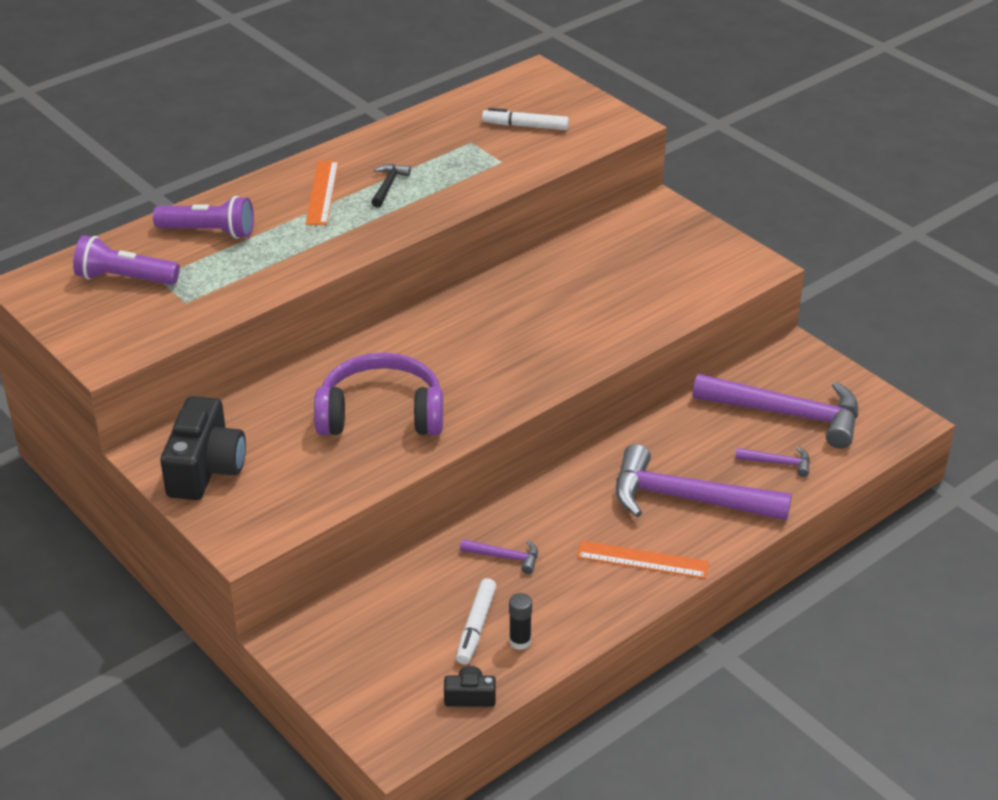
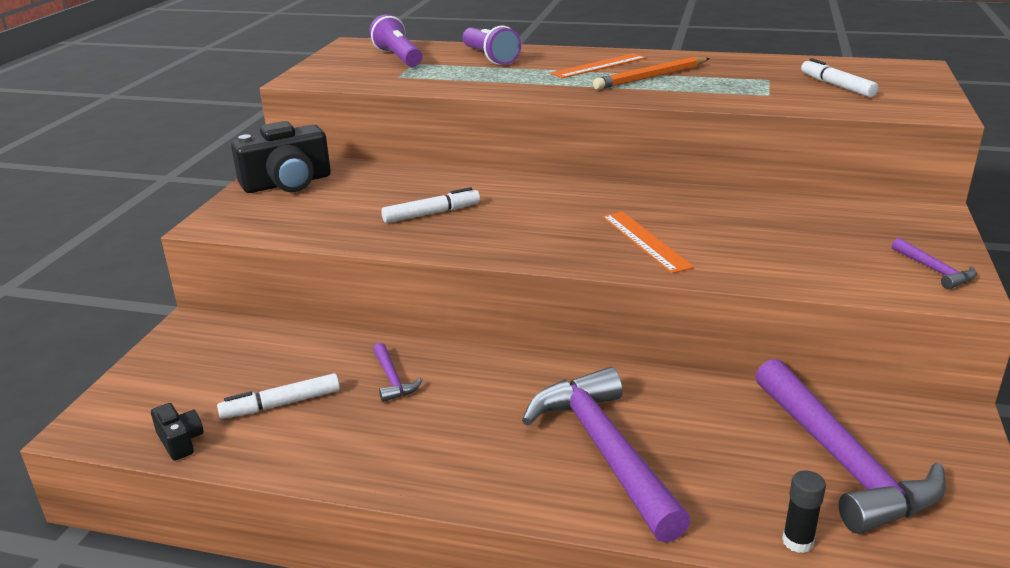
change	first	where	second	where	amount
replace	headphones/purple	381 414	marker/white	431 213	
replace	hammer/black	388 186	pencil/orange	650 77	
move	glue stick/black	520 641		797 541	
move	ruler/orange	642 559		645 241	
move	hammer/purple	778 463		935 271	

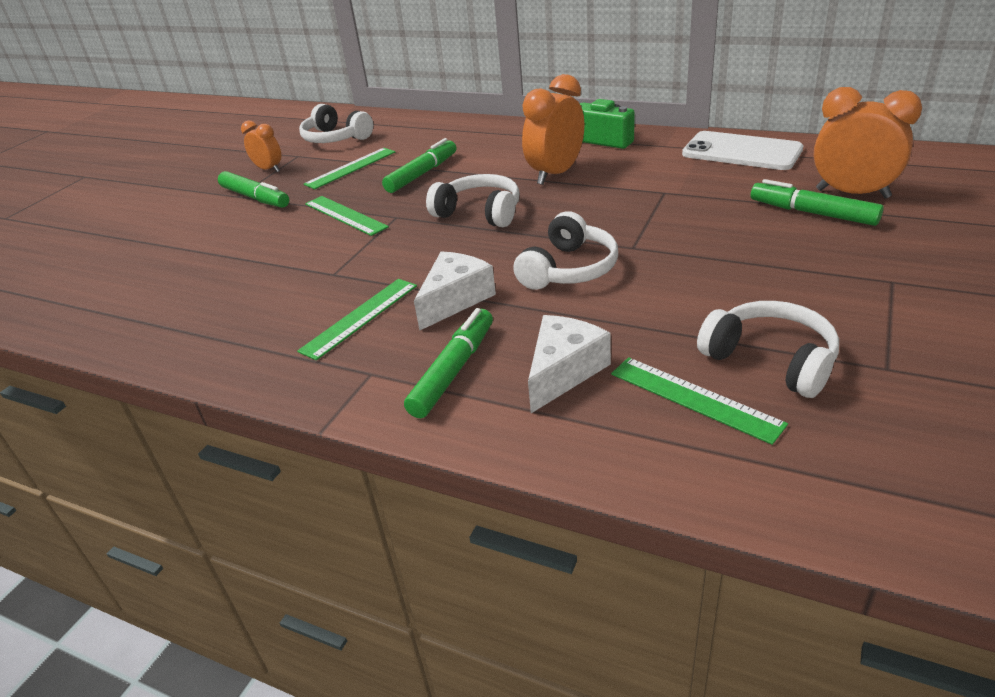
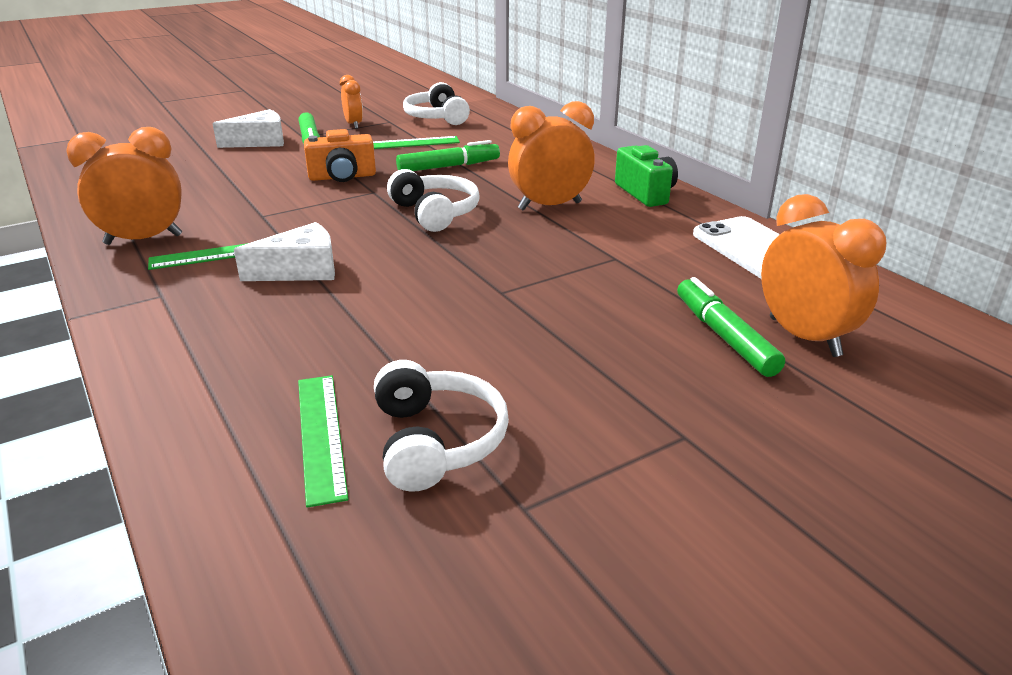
change	first	where	second	where	amount
replace	ruler/green	345 215	camera/orange	342 177	
delete	marker/green	453 370			
delete	headphones/white	568 269			
move	cheese/white	563 371		260 142	
insert			clock/orange	143 239	

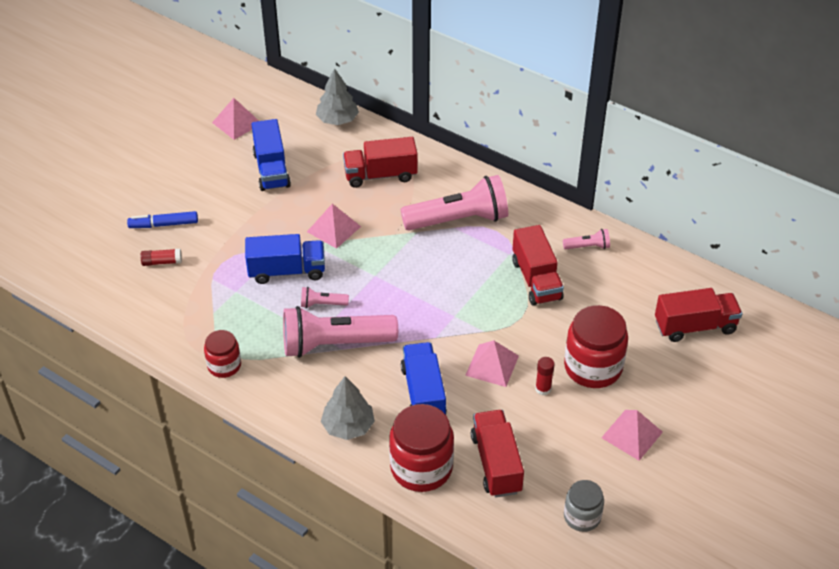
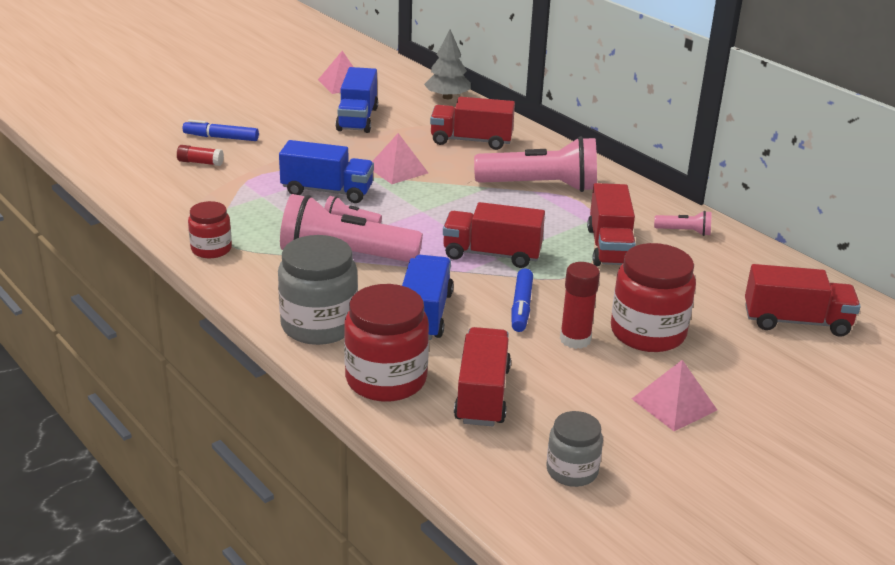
change	first	where	second	where	amount
replace	tree/grey	348 426	jar/grey	319 325	
replace	pyramid/pink	492 365	marker/blue	521 307	
resize	glue stick/red	543 389		575 339	x1.51
insert			truck/red	491 254	

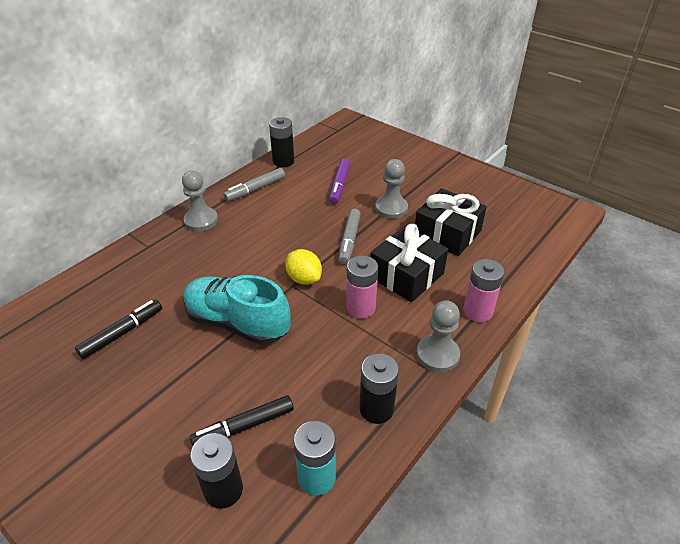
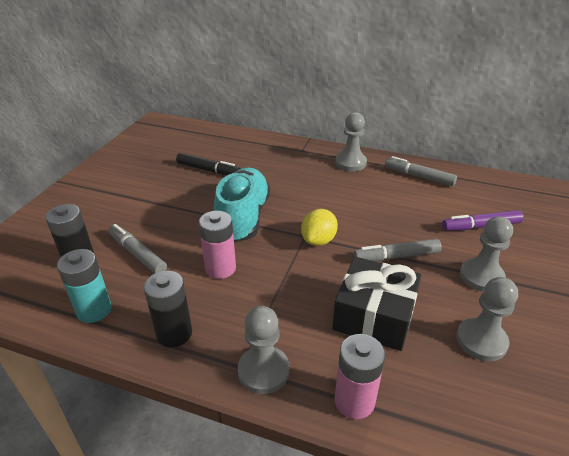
change	first	where	second	where	amount
recolor	marker/black	244 426	marker/grey	138 254	
delete	battery/black	283 161			
move	battery/pink	361 308		220 268	
replace	gift/black	447 233	pawn/grey	481 341	

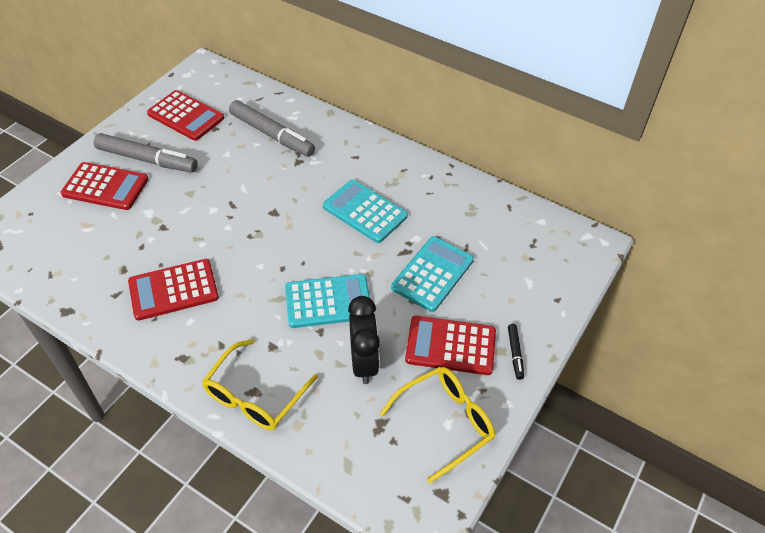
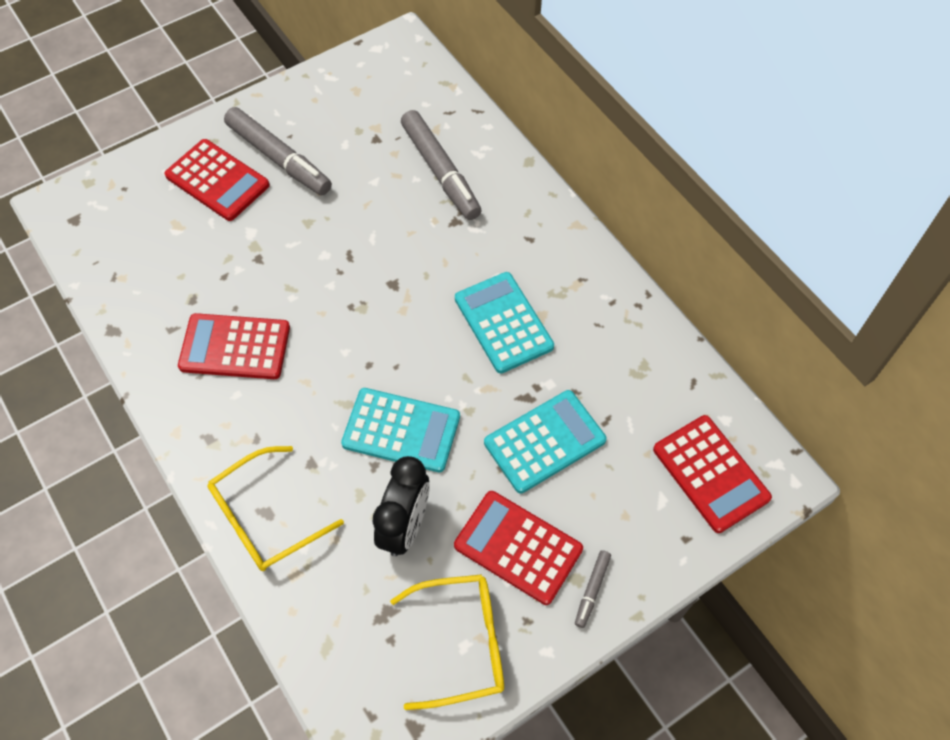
change	first	where	second	where	amount
move	calculator/red	185 116		710 473	
recolor	marker/black	515 353	marker/grey	592 590	

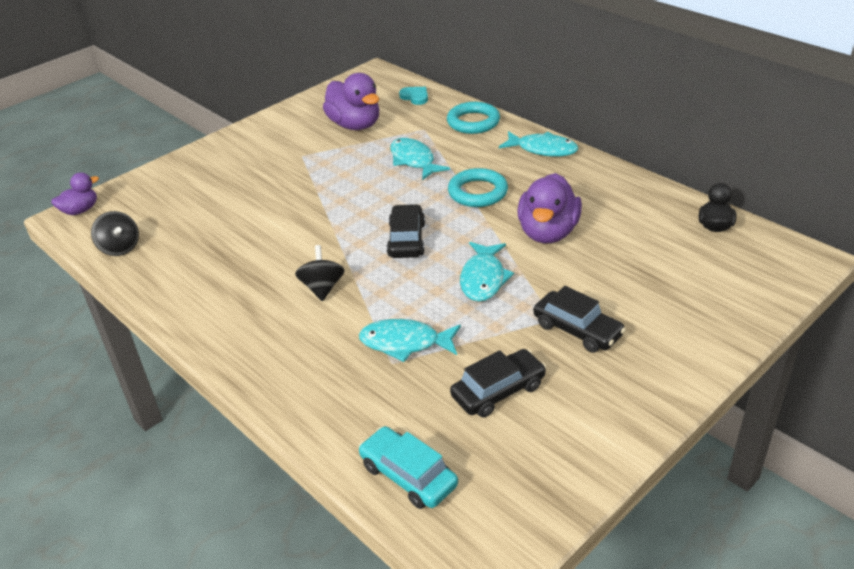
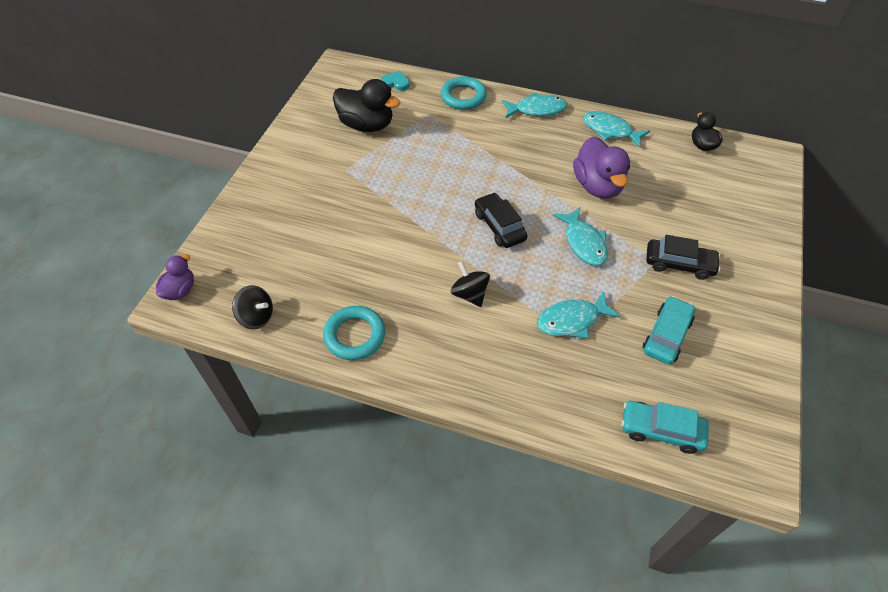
change	first	where	second	where	amount
recolor	duck/purple	355 125	duck/black	366 125	
move	fish/turquoise	414 160		610 130	
move	ring/turquoise	478 192		355 335	
recolor	car/black	498 391	car/turquoise	666 335	

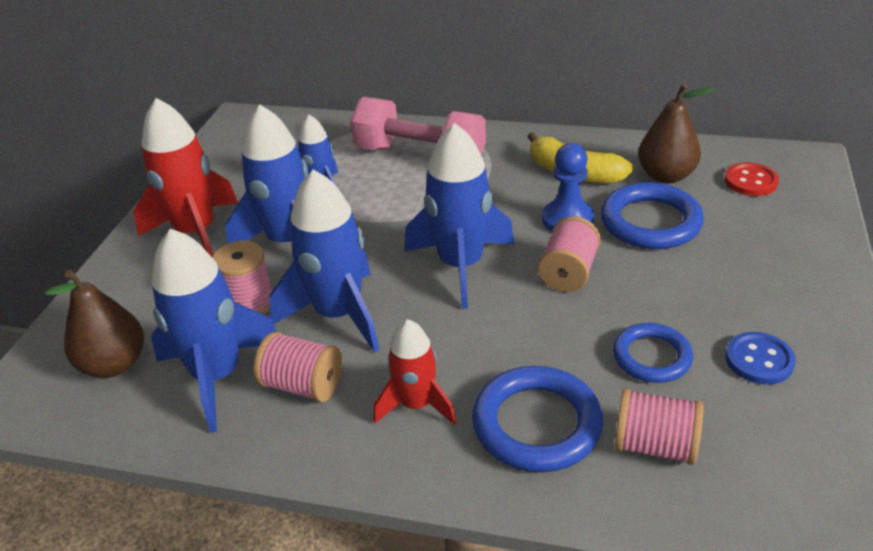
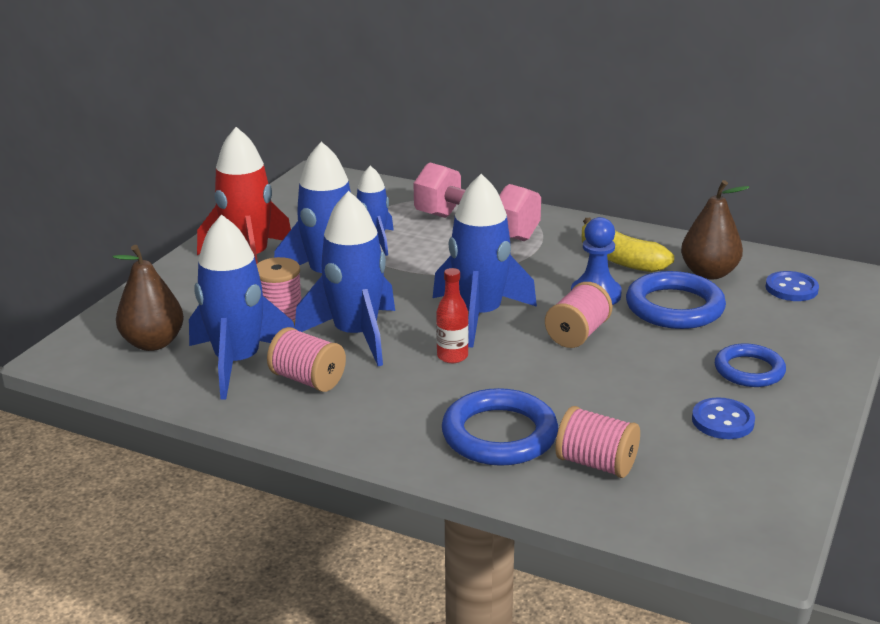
change	first	where	second	where	amount
delete	rocket/red	416 405			
move	ring/blue	651 357		749 370	
recolor	button/red	750 181	button/blue	791 288	
insert			bottle/red	452 356	

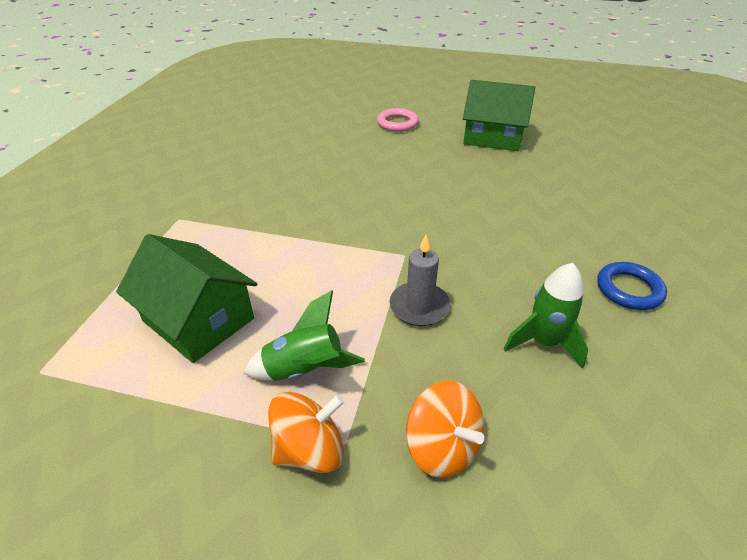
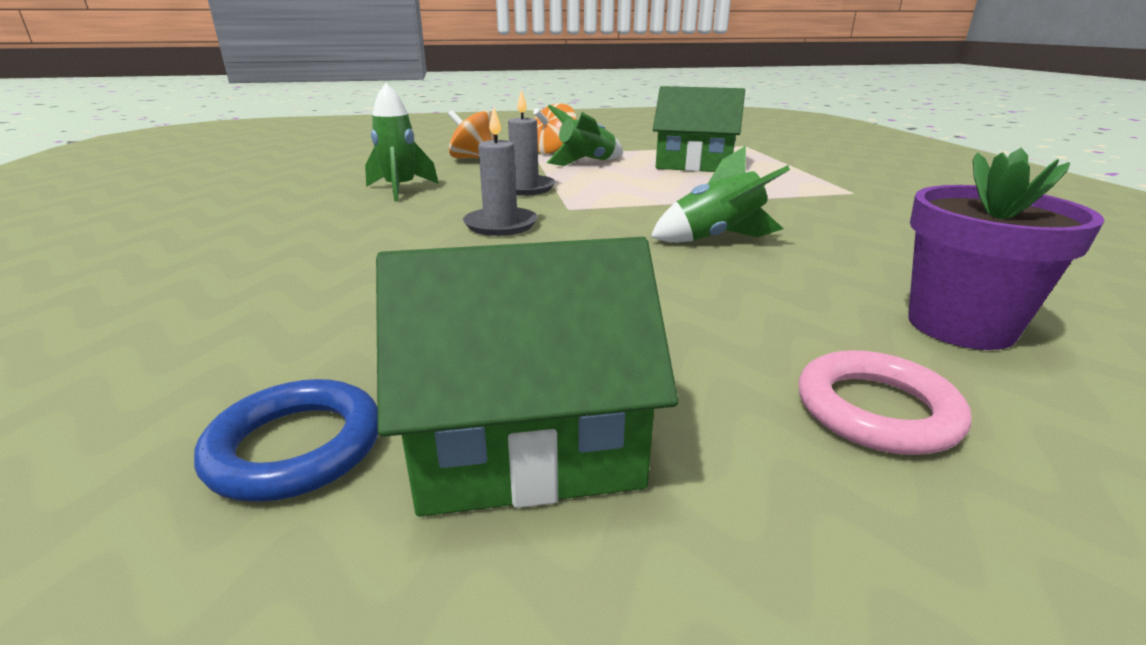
change	first	where	second	where	amount
move	ring/blue	629 289		295 447	
insert			candle/grey	501 225	
insert			rocket/green	716 238	
insert			flower pot/purple	960 326	

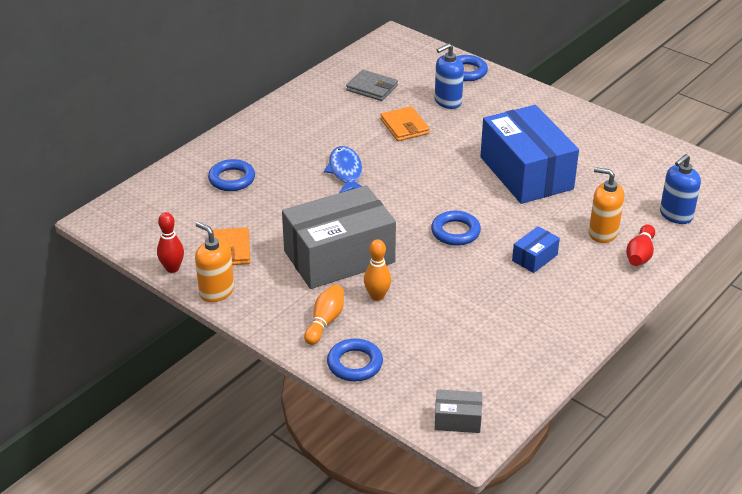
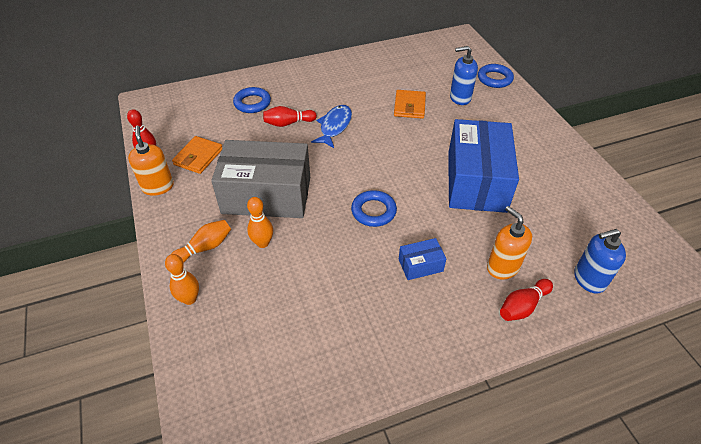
change	first	where	second	where	amount
replace	ring/blue	355 364	bowling pin/orange	189 299	
delete	wallet/grey	372 88			
delete	box/grey	457 420			
insert			bowling pin/red	288 123	

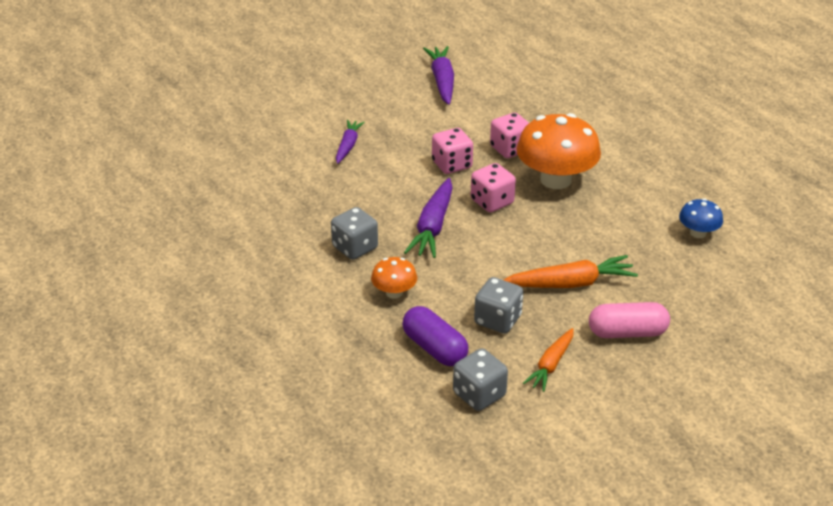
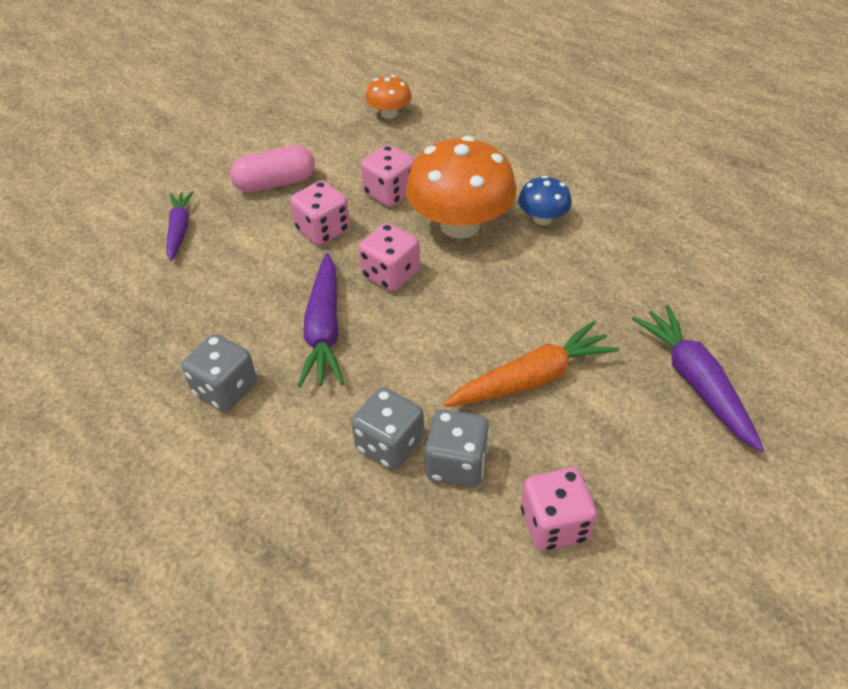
change	first	where	second	where	amount
move	mushroom/orange	394 292		389 113	
delete	capsule/purple	434 348			
move	carrot/purple	442 81		695 382	
move	dice/grey	479 394		389 444	
replace	carrot/orange	551 365	dice/pink	554 524	
move	capsule/pink	627 332		275 183	
move	mushroom/blue	698 233		542 218	

